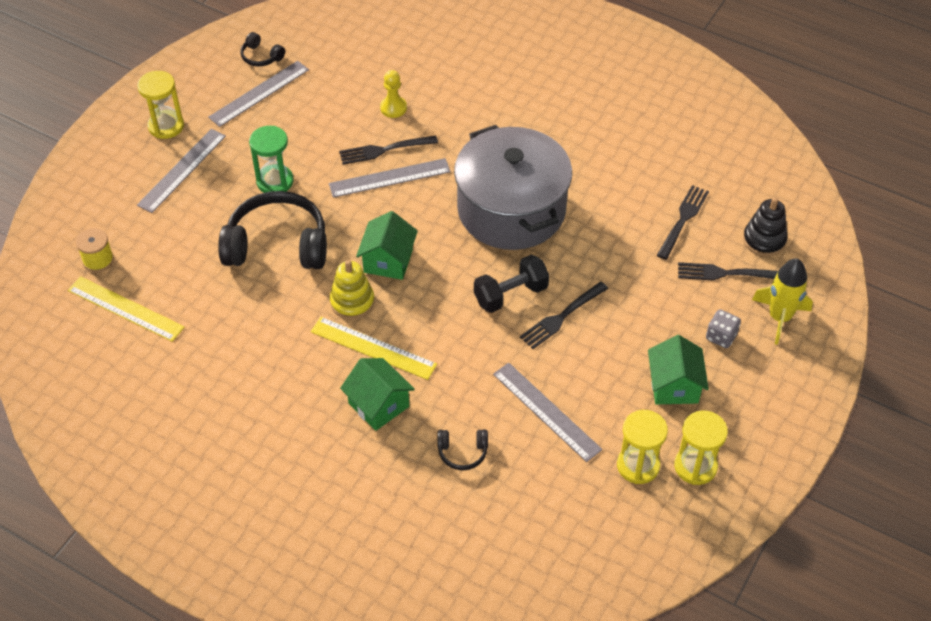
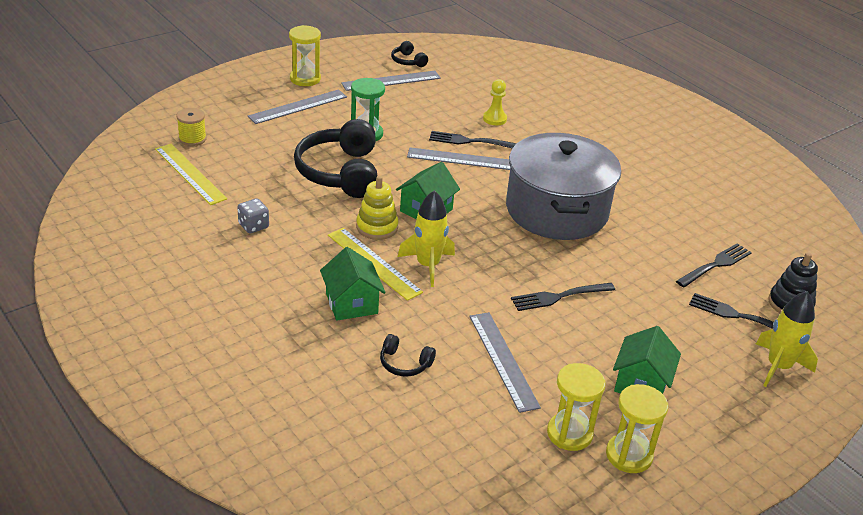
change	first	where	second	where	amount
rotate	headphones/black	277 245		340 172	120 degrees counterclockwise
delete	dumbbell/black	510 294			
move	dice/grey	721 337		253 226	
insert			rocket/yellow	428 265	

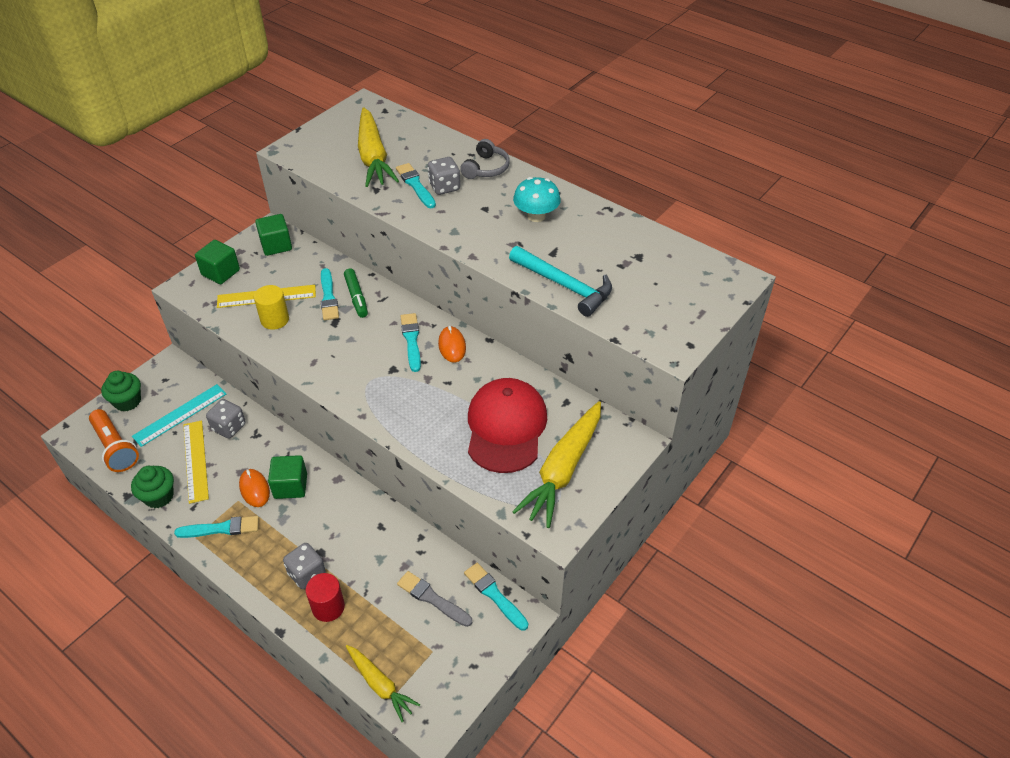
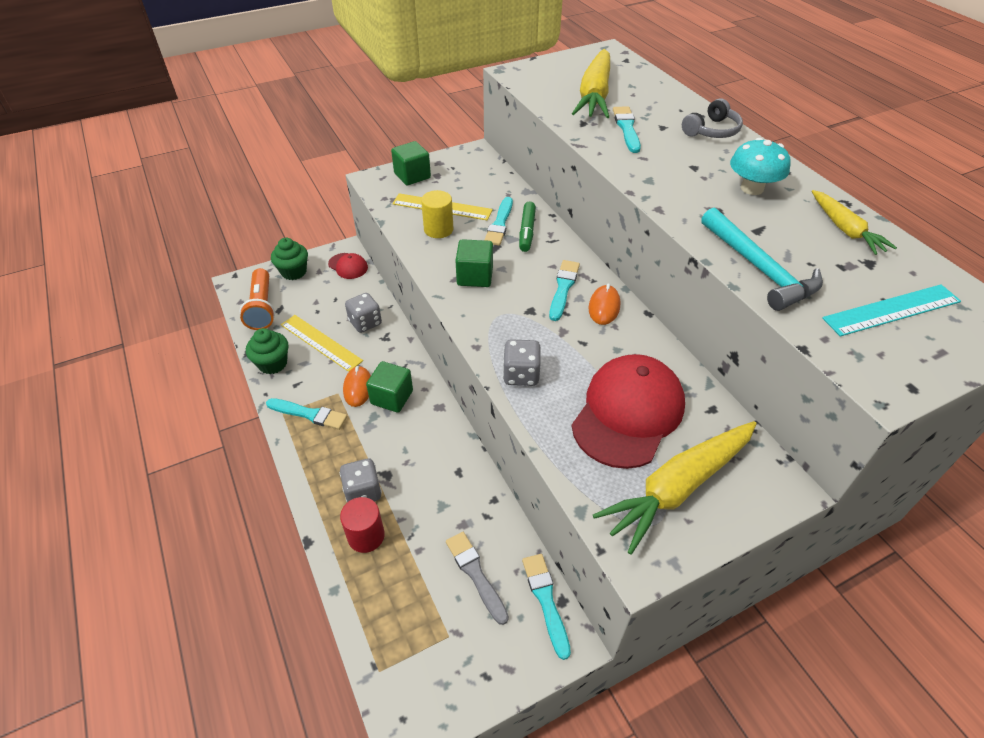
change	first	where	second	where	amount
move	ruler/turquoise	180 415		892 310	
rotate	ruler/yellow	195 461		320 342	60 degrees counterclockwise
move	cube/green	276 245		475 276	
move	carrot/yellow	380 685		845 229	
move	dice/grey	444 187		521 375	
insert			cap/red	348 266	

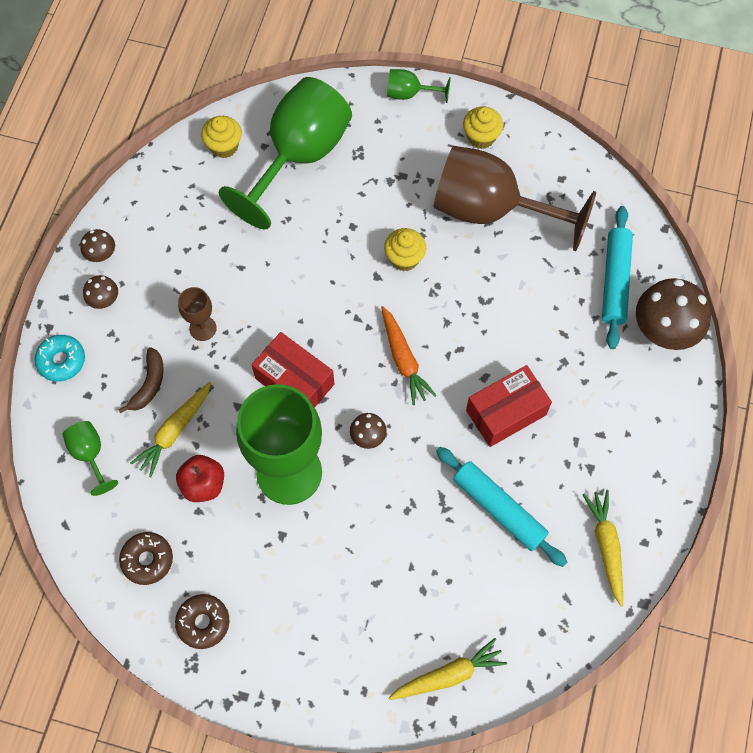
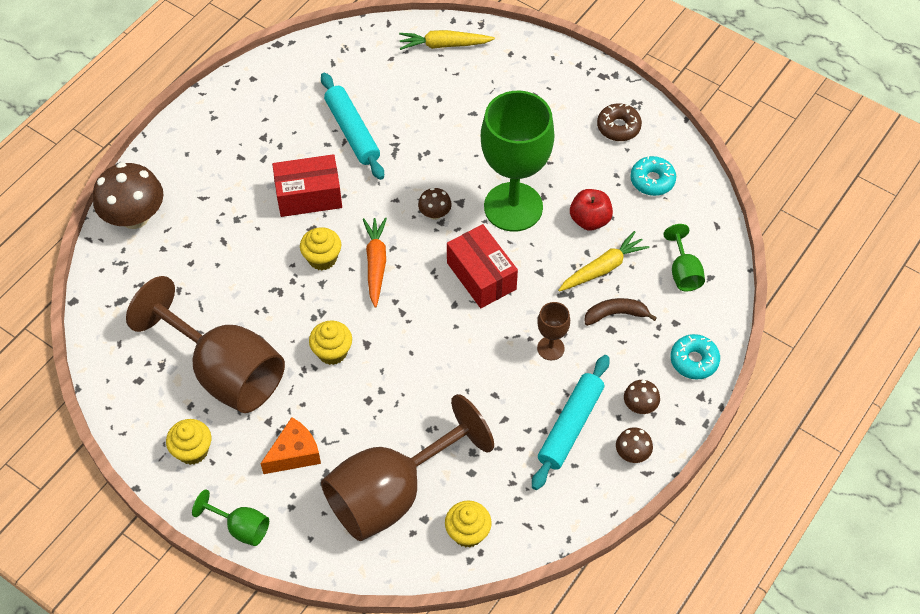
change	first	where	second	where	amount
rotate	banana/brown	149 384		615 314	45 degrees clockwise
recolor	donut/brown	147 560	donut/turquoise	652 180	
recolor	goblet/green	299 157	goblet/brown	392 493	
delete	carrot/yellow	606 546			
move	rolling pin/turquoise	615 281		570 426	
insert			cheese/orange	294 454	
insert			cupcake/yellow	322 258	

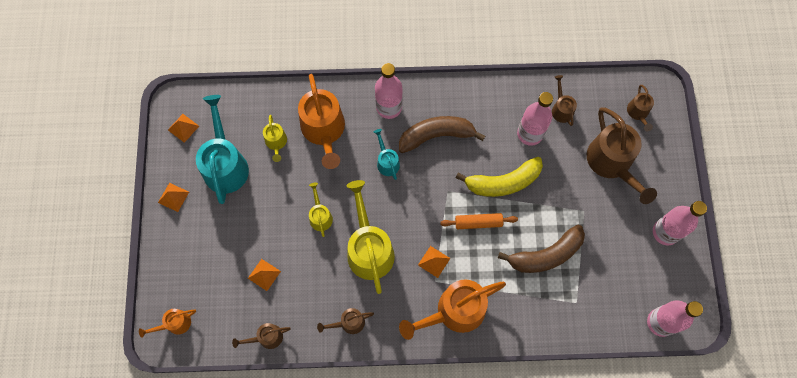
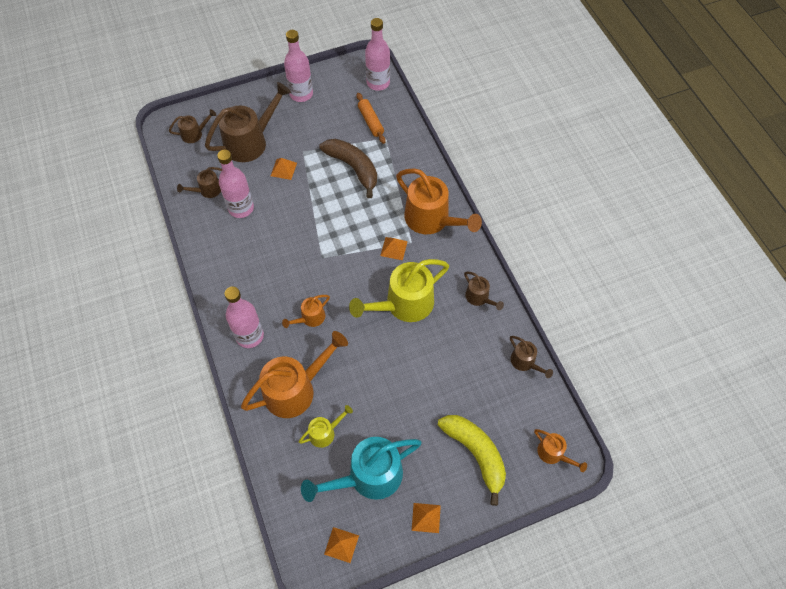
change	first	where	second	where	amount
move	pyramid/orange	264 274		283 169	
delete	watering can/yellow	320 216			
recolor	watering can/turquoise	387 161	watering can/orange	310 318	
delete	banana/brown	436 136			
move	rolling pin/orange	478 223		370 121	
move	banana/yellow	503 182		476 454	

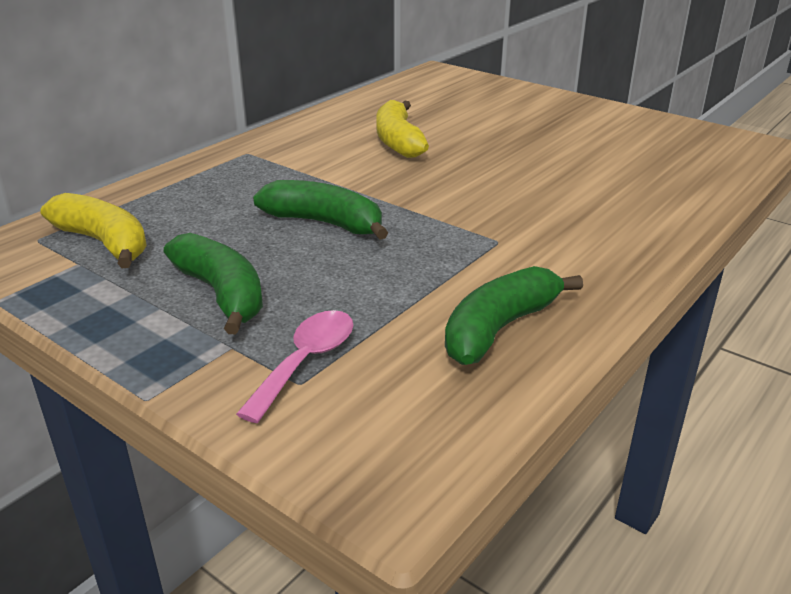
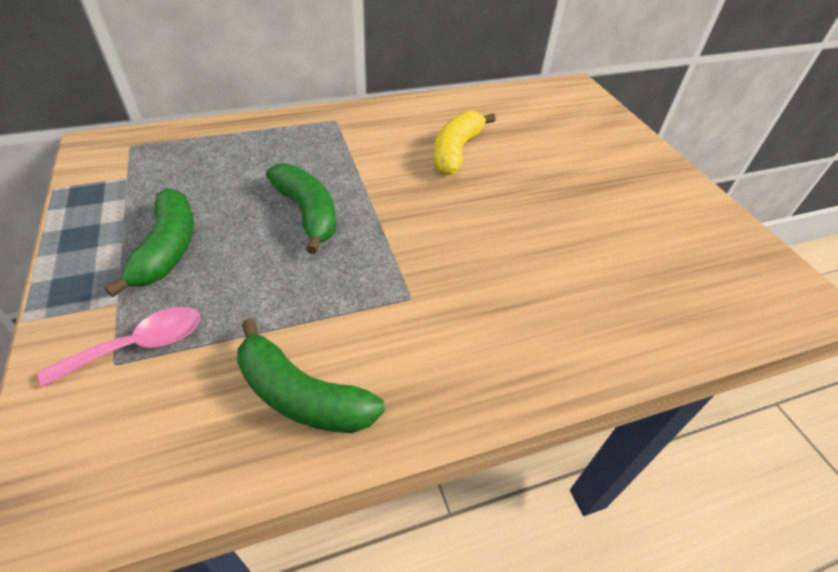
change	first	where	second	where	amount
delete	banana/yellow	104 243			
rotate	banana/green	499 328		301 395	135 degrees counterclockwise

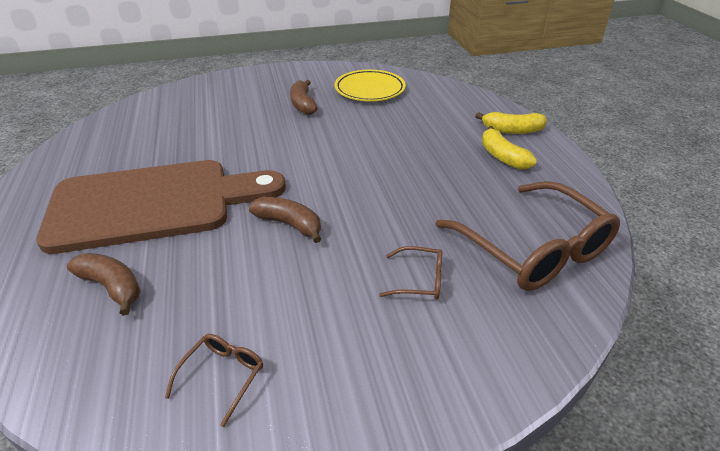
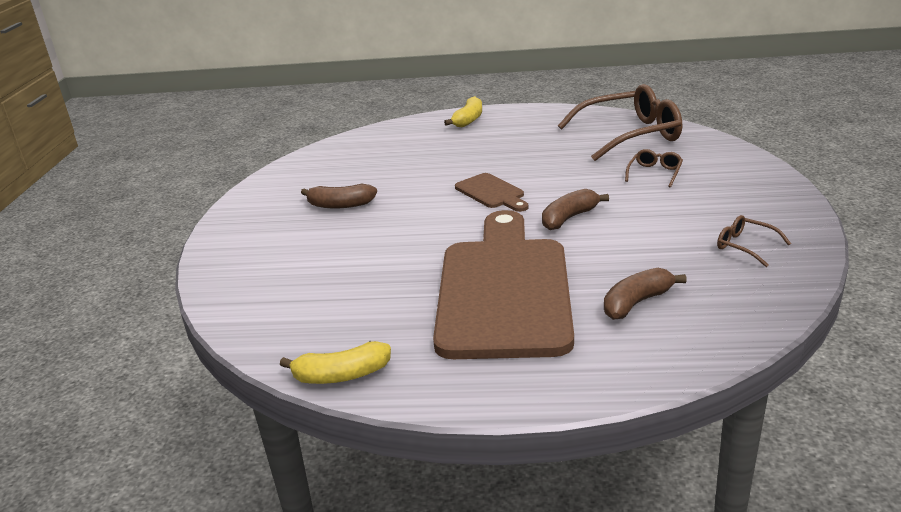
change	first	where	second	where	amount
delete	plate/yellow	369 90			
move	banana/yellow	502 157		341 375	
insert			cutting board/brown	491 193	

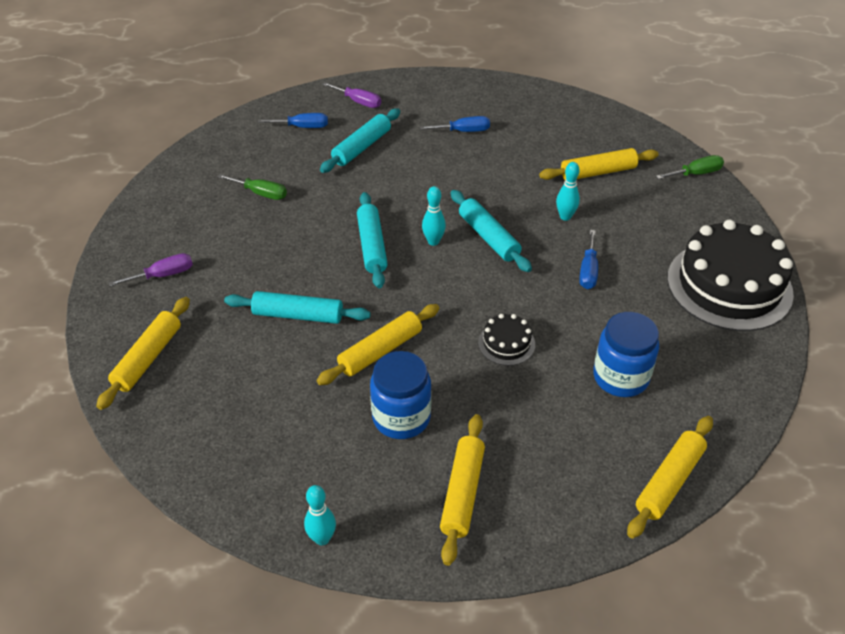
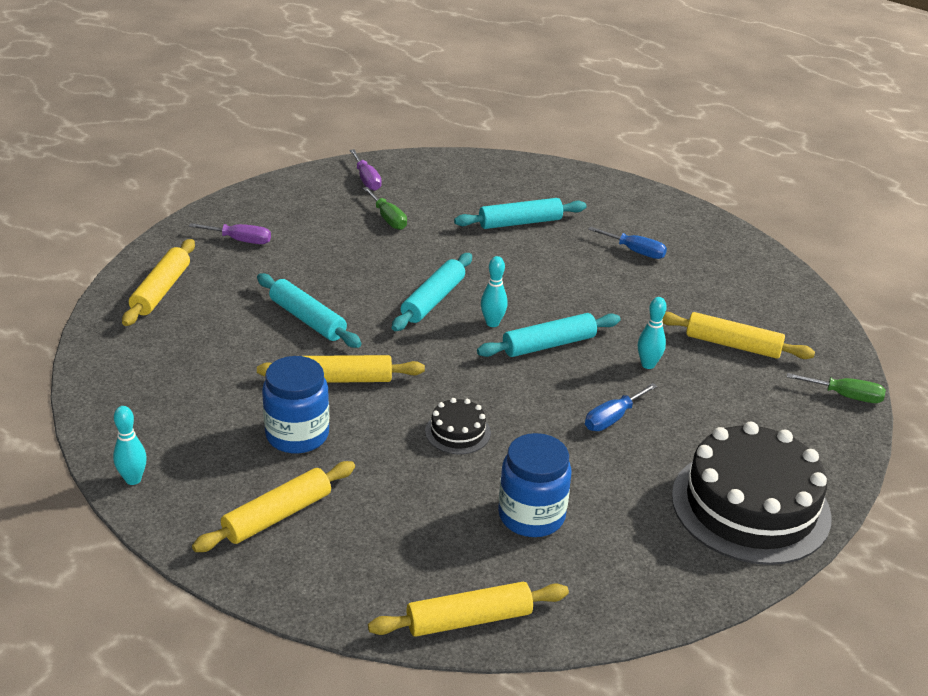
change	first	where	second	where	amount
rotate	rolling pin/yellow	148 358		161 290	45 degrees counterclockwise
delete	screwdriver/blue	302 127			
move	screwdriver/purple	358 102		366 180	
rotate	rolling pin/turquoise	488 237		548 344	60 degrees clockwise

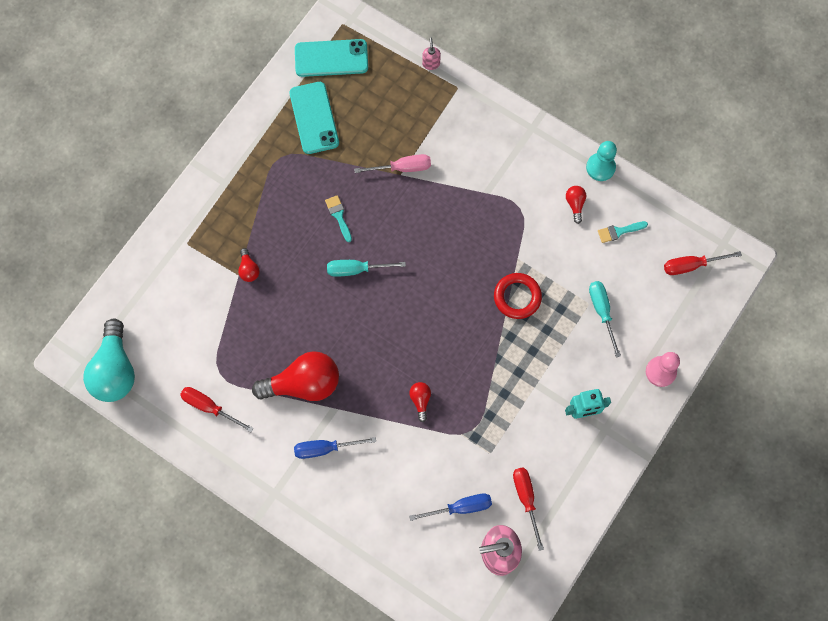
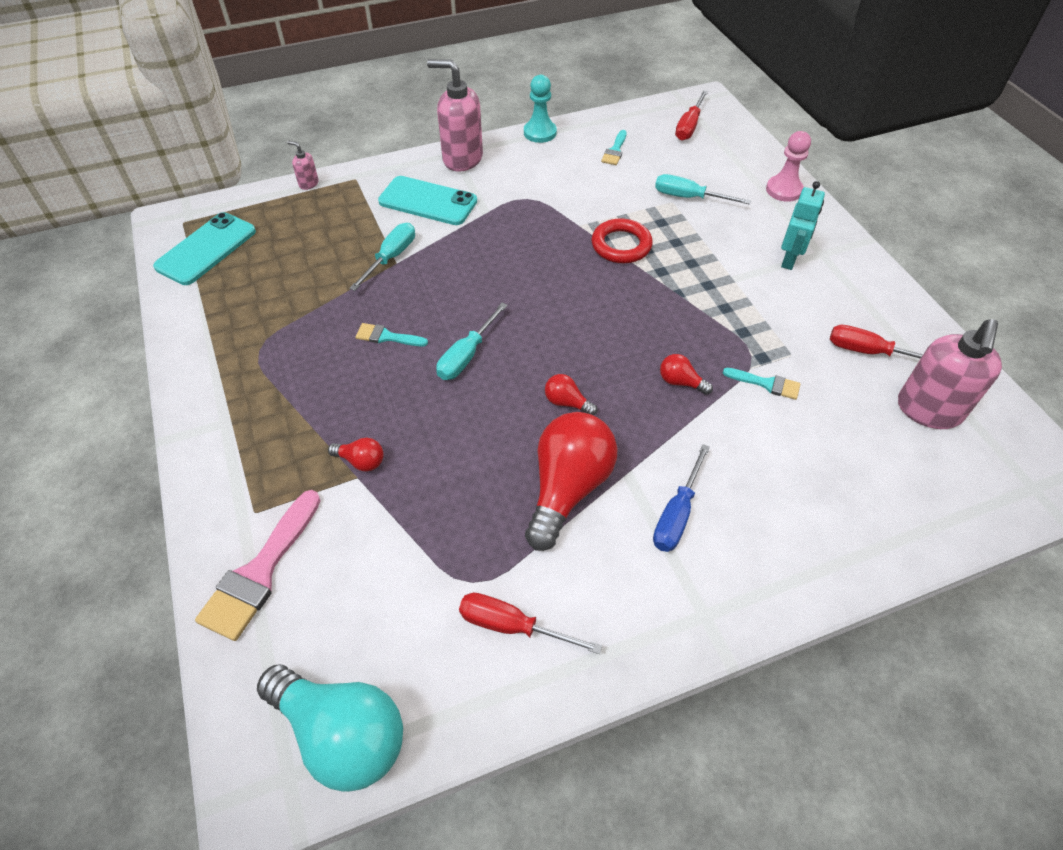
change	first	where	second	where	amount
rotate	screwdriver/red	209 407		512 626	45 degrees clockwise
move	phone/turquoise	314 118		428 201	
recolor	screwdriver/pink	402 168	screwdriver/turquoise	391 257	
delete	screwdriver/blue	460 507			
move	light bulb/red	575 204		567 402	
insert			brush/pink	260 572	
insert			soap dispenser/pink	462 159	
insert			brush/turquoise	766 384	

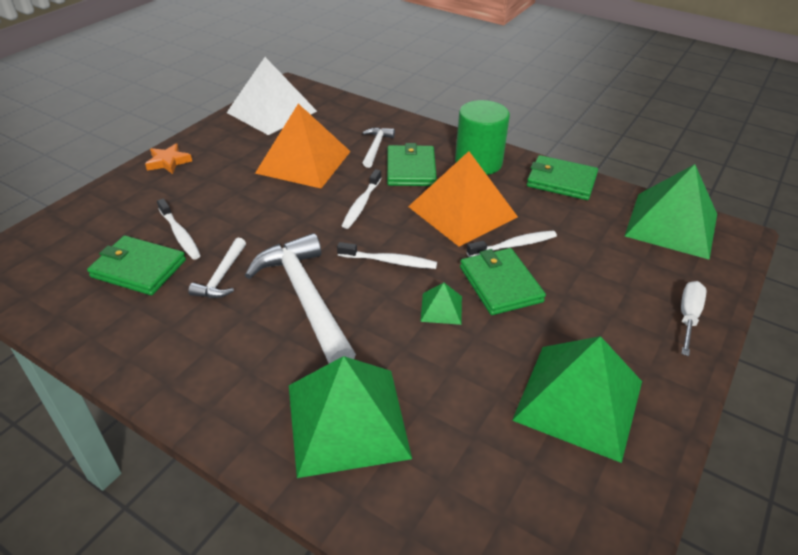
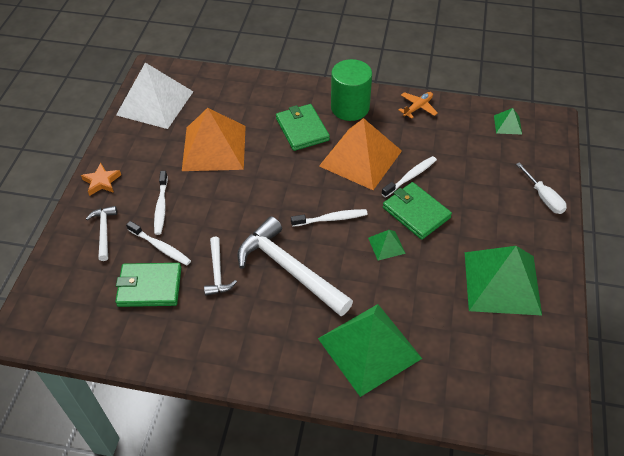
change	first	where	second	where	amount
move	toothbrush/white	361 204		161 207	
move	hammer/white	376 147		104 232	
replace	wallet/green	561 181	plane/orange	418 107	
resize	pyramid/green	671 224		507 124	x0.43
rotate	screwdriver/white	688 316		544 198	150 degrees clockwise

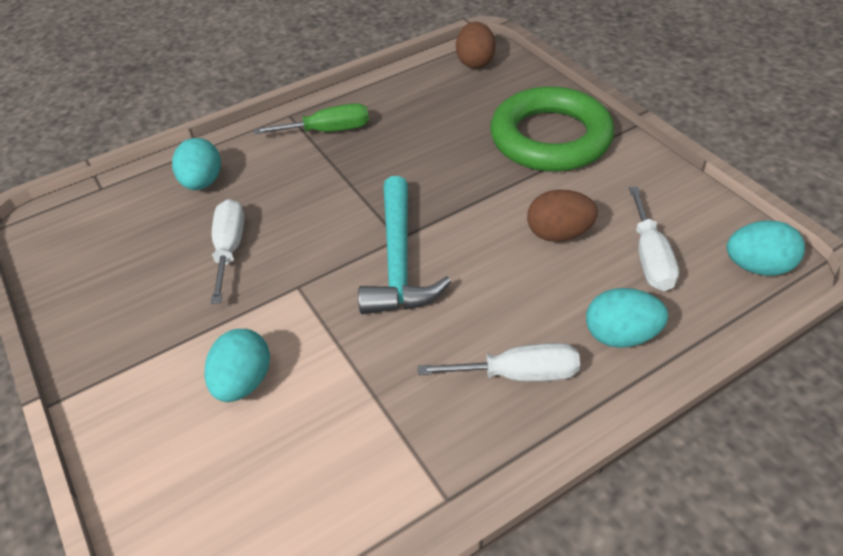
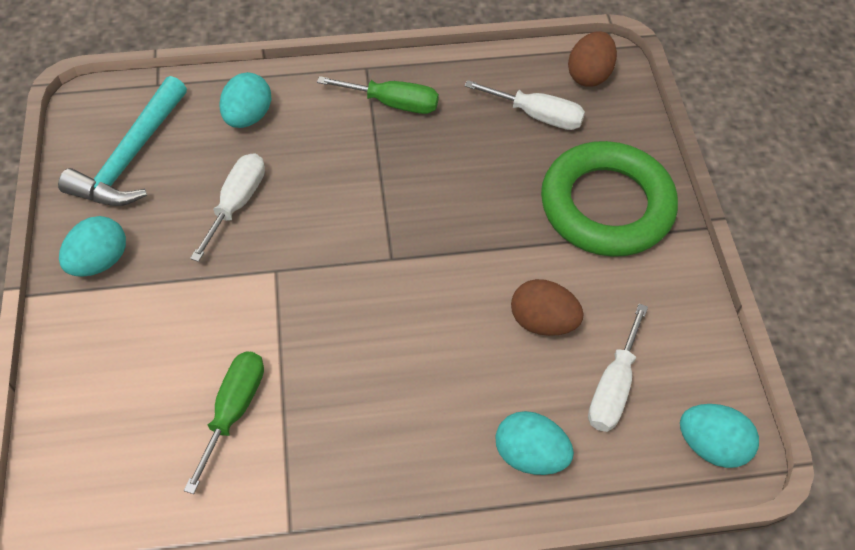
change	first	where	second	where	amount
move	egg/turquoise	243 382		100 261	
move	hammer/turquoise	399 261		131 157	
move	screwdriver/white	518 374		537 115	
insert			screwdriver/green	234 410	

